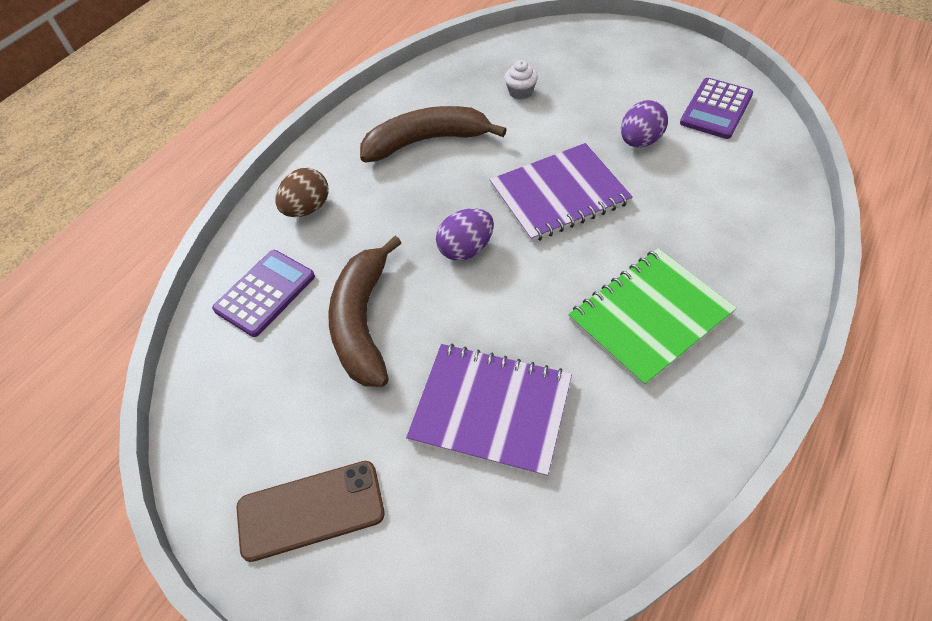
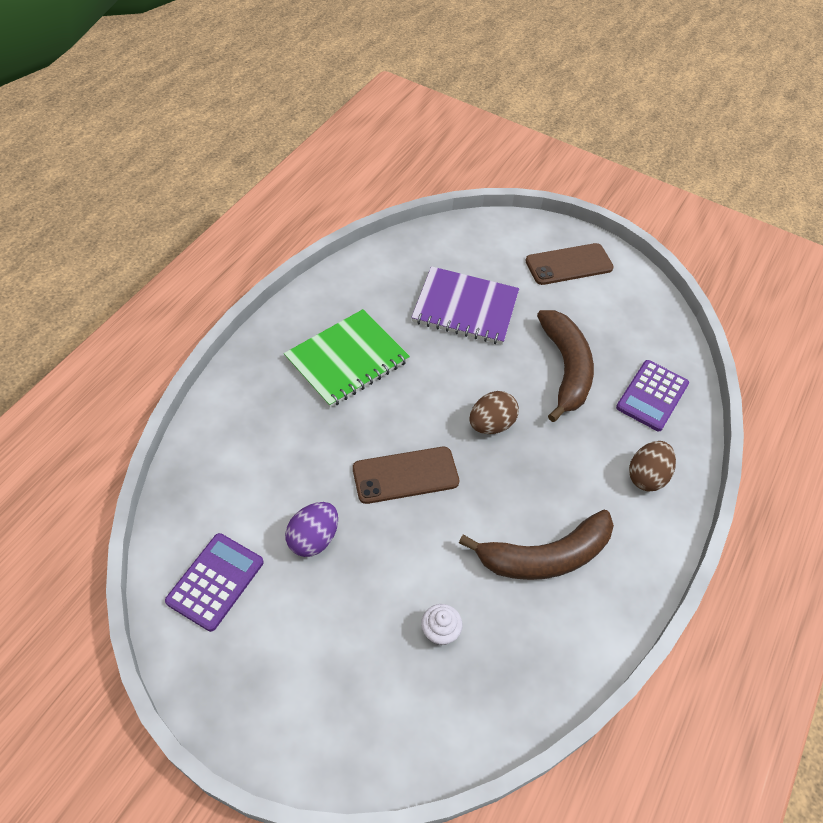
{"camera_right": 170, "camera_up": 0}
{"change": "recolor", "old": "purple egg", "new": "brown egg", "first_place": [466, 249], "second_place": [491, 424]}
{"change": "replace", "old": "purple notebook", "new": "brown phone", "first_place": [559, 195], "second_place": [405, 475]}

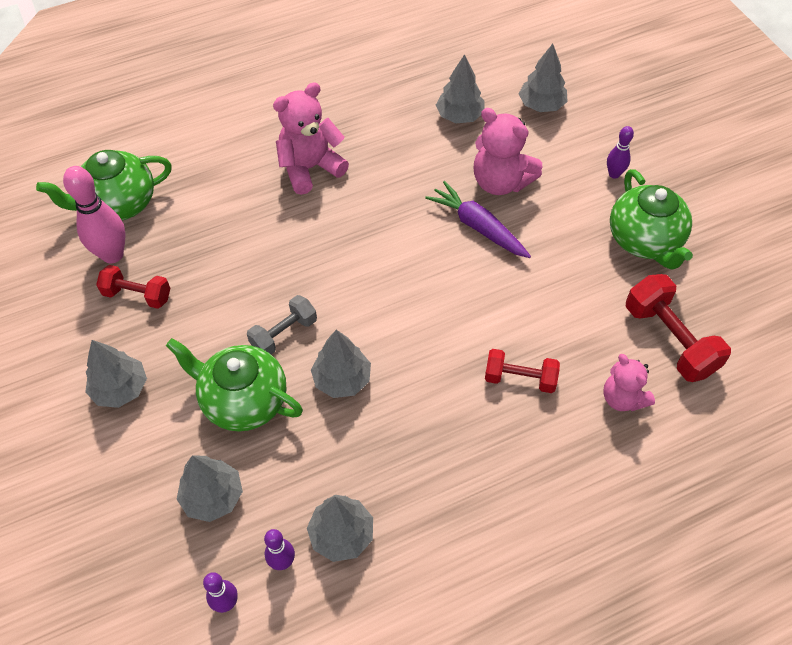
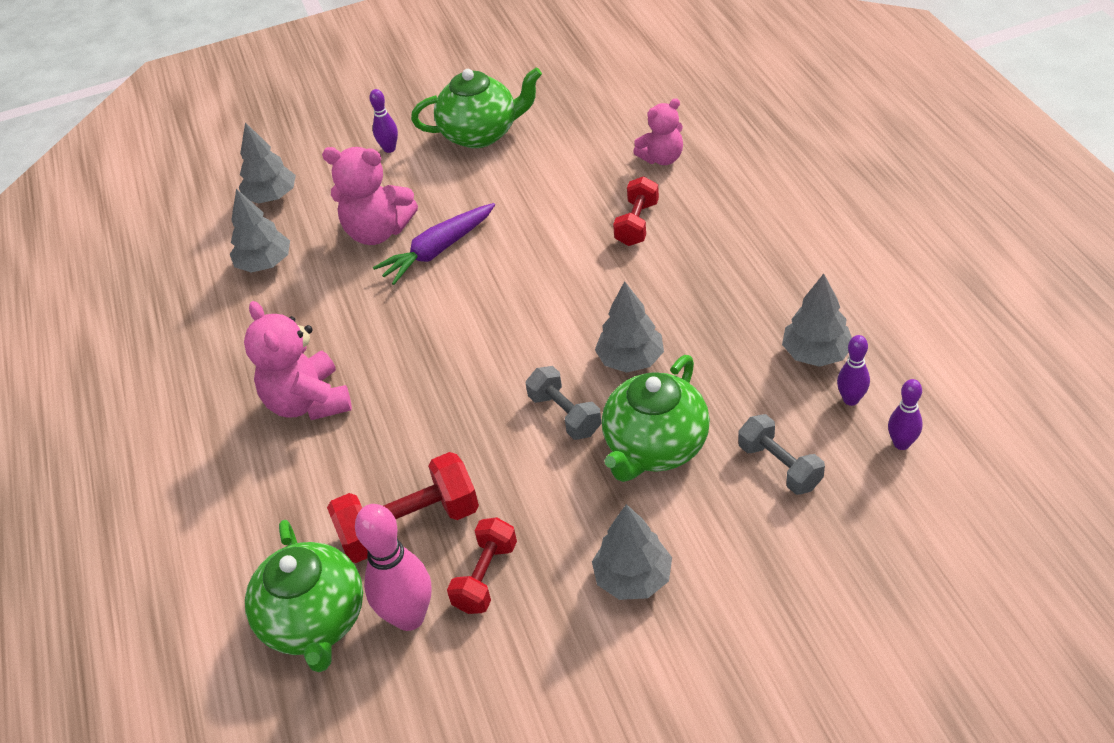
{"camera_right": -80, "camera_up": -10}
{"change": "replace", "old": "grey tree", "new": "grey dumbbell", "first_place": [213, 497], "second_place": [779, 466]}
{"change": "rotate", "old": "pink teddy bear", "first_place": [500, 182], "second_place": [378, 232], "degrees": 60}
{"change": "move", "old": "red dumbbell", "first_place": [670, 340], "second_place": [409, 525]}

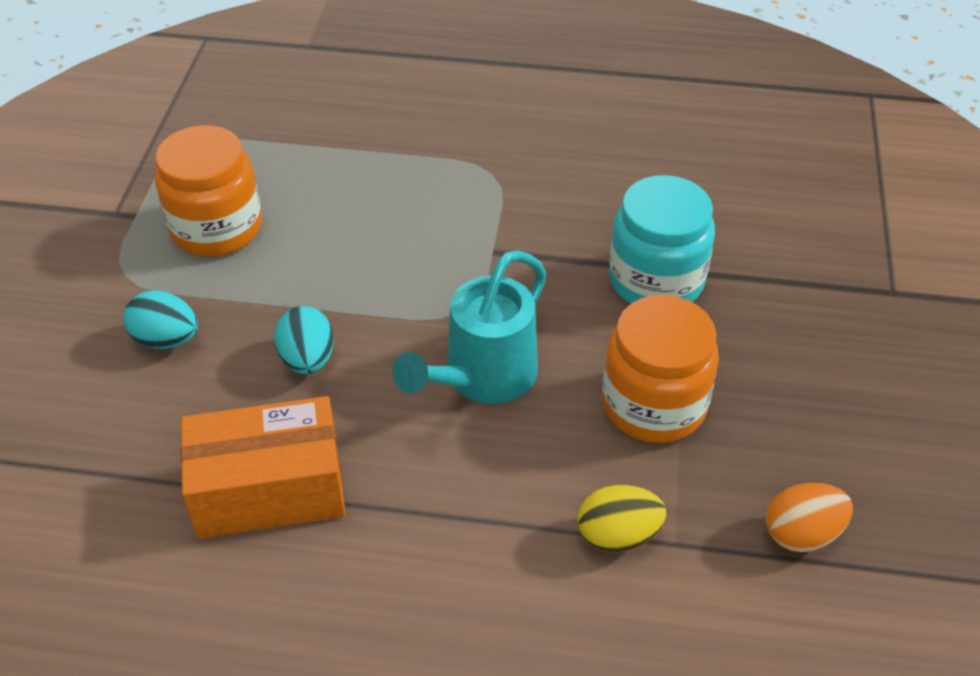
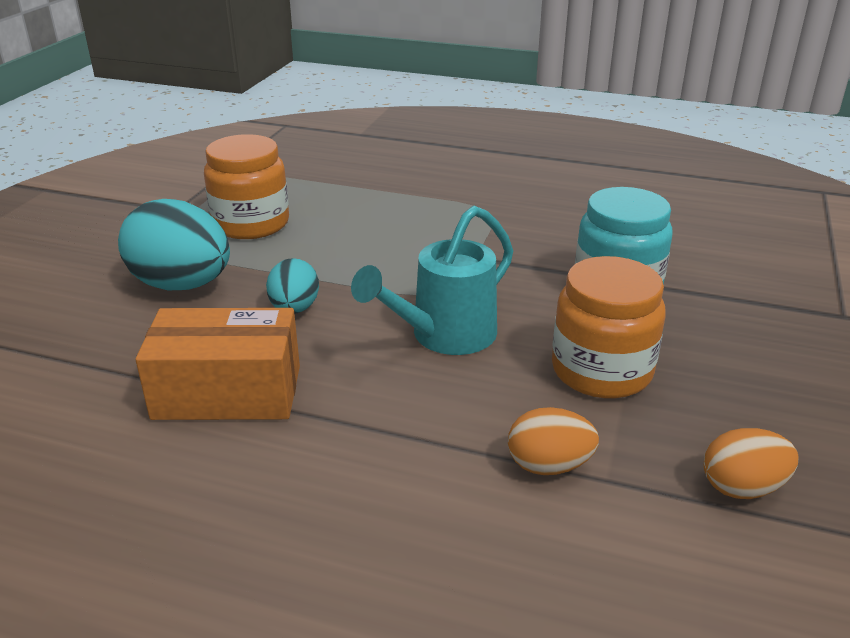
{"camera_right": 10, "camera_up": -15}
{"change": "resize", "old": "turquoise egg", "first_place": [166, 339], "second_place": [182, 285], "factor": 1.81}
{"change": "recolor", "old": "yellow egg", "new": "orange egg", "first_place": [618, 536], "second_place": [549, 466]}

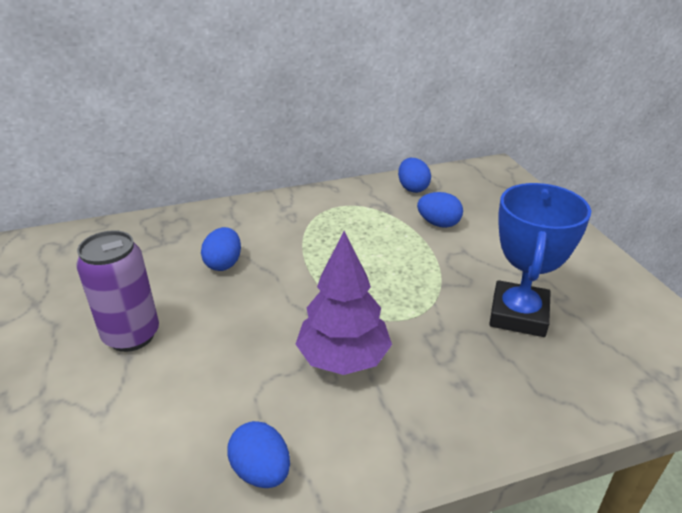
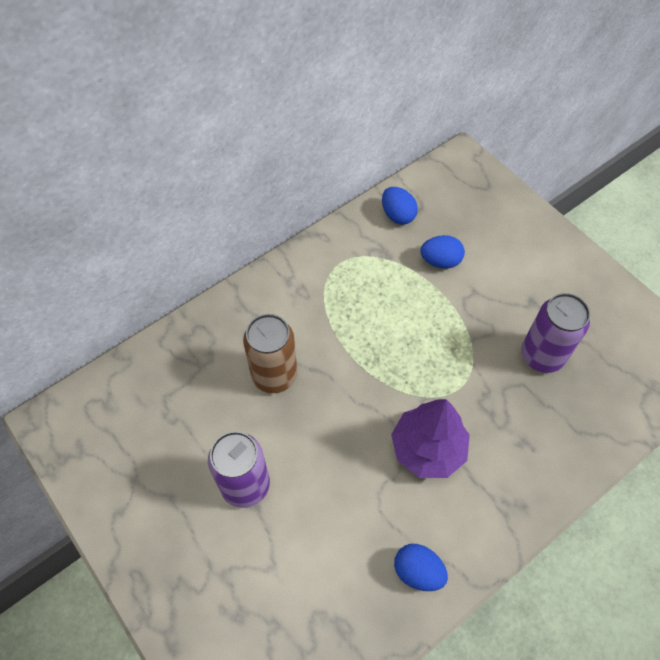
{"camera_right": -20, "camera_up": 25}
{"change": "replace", "old": "blue egg", "new": "brown can", "first_place": [224, 263], "second_place": [274, 375]}
{"change": "replace", "old": "blue trophy", "new": "purple can", "first_place": [518, 314], "second_place": [542, 355]}

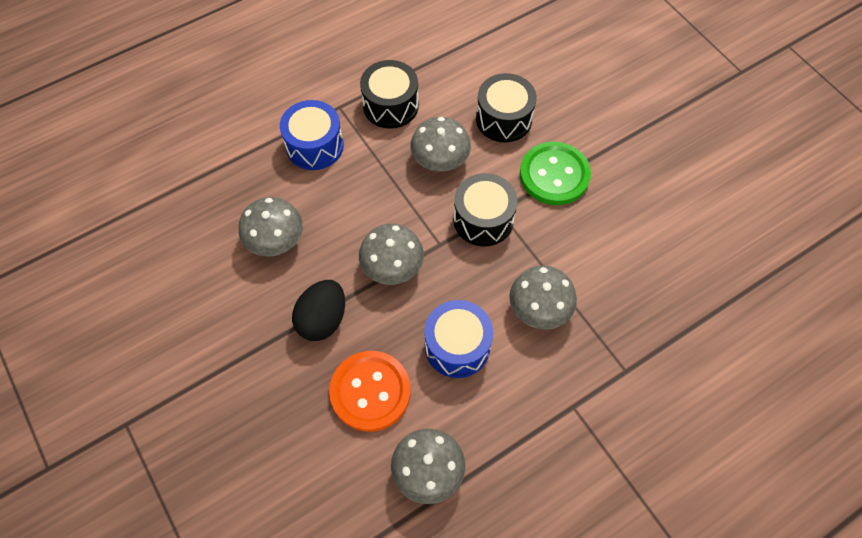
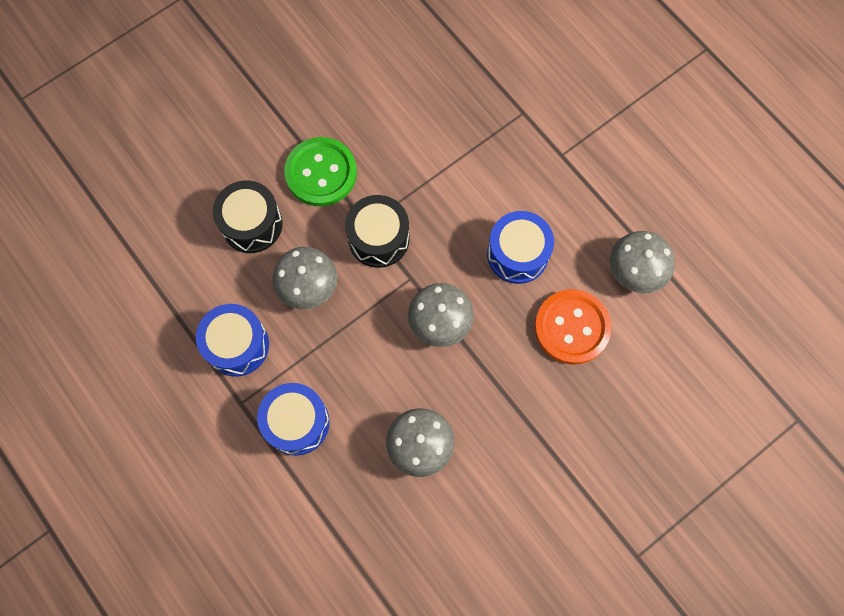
{"camera_right": -95, "camera_up": 10}
{"change": "delete", "old": "black egg", "first_place": [322, 319]}
{"change": "recolor", "old": "black drum", "new": "blue drum", "first_place": [390, 105], "second_place": [237, 345]}
{"change": "delete", "old": "grey mushroom", "first_place": [539, 308]}

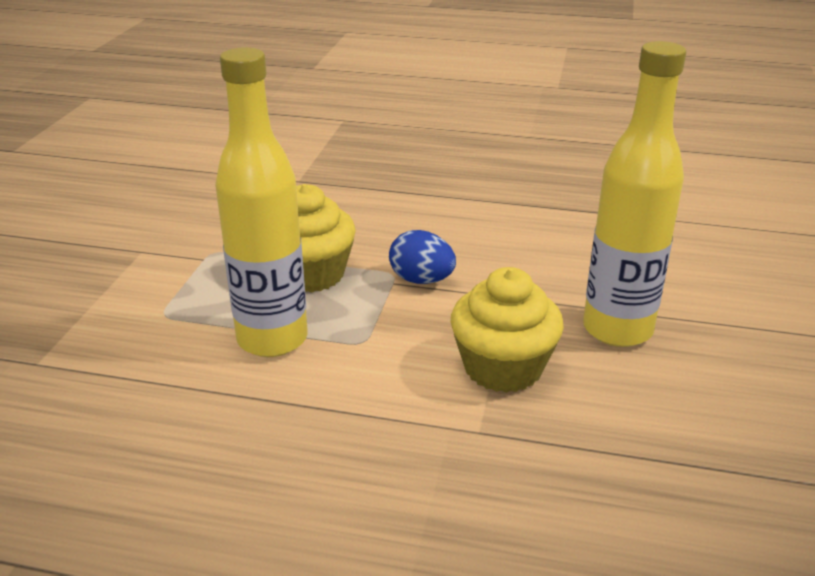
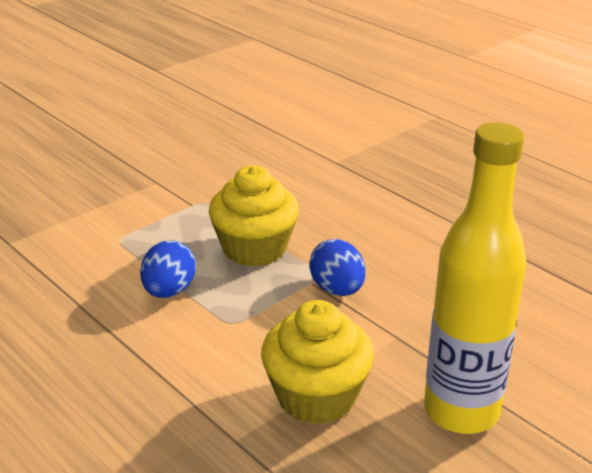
{"camera_right": 35, "camera_up": 0}
{"change": "replace", "old": "yellow bottle", "new": "blue egg", "first_place": [272, 339], "second_place": [169, 291]}

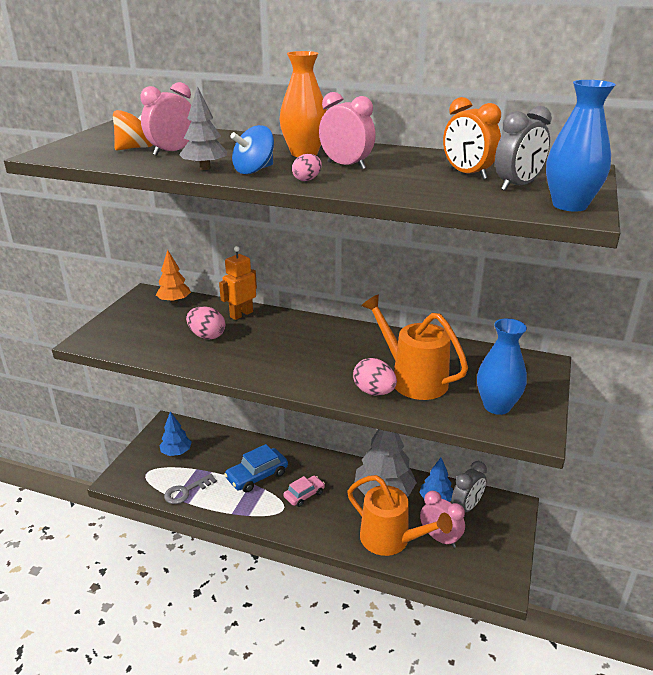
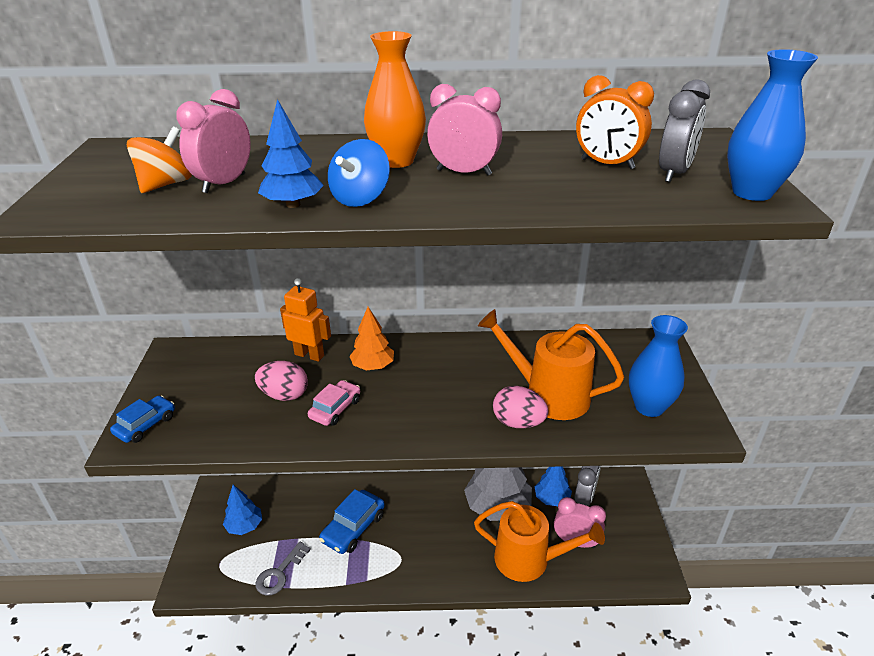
{"camera_right": -20, "camera_up": 5}
{"change": "move", "old": "orange tree", "first_place": [174, 301], "second_place": [373, 366]}
{"change": "recolor", "old": "grey tree", "new": "blue tree", "first_place": [205, 168], "second_place": [293, 205]}
{"change": "rotate", "old": "orange robot", "first_place": [241, 314], "second_place": [309, 355], "degrees": 90}
{"change": "move", "old": "pink car", "first_place": [304, 495], "second_place": [335, 409]}
{"change": "delete", "old": "pink egg", "first_place": [307, 179]}
{"change": "insert", "new": "blue car", "second_place": [145, 425]}

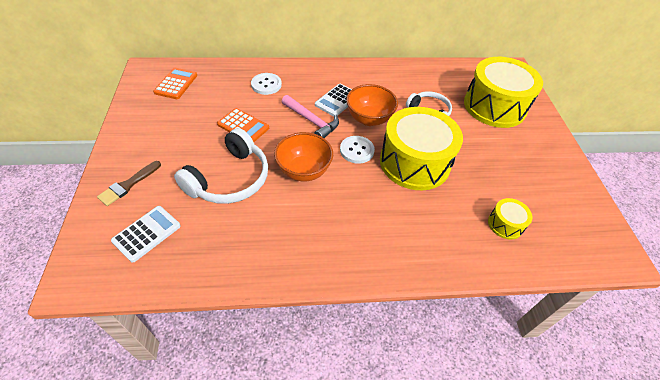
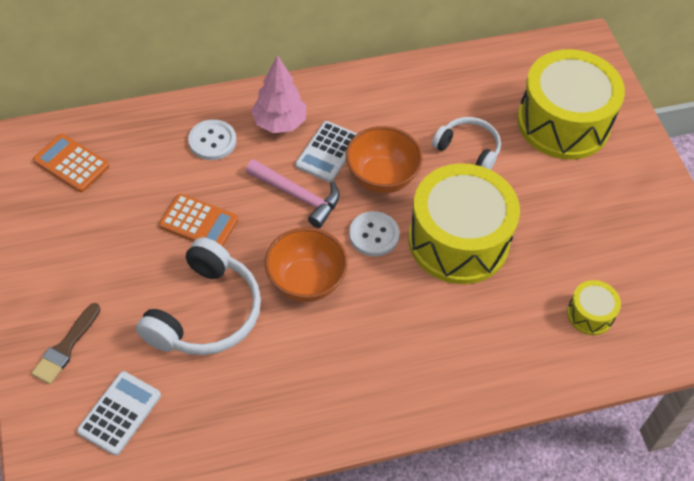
{"camera_right": -10, "camera_up": 5}
{"change": "rotate", "old": "orange calculator", "first_place": [176, 84], "second_place": [71, 163], "degrees": -60}
{"change": "insert", "new": "pink tree", "second_place": [279, 123]}

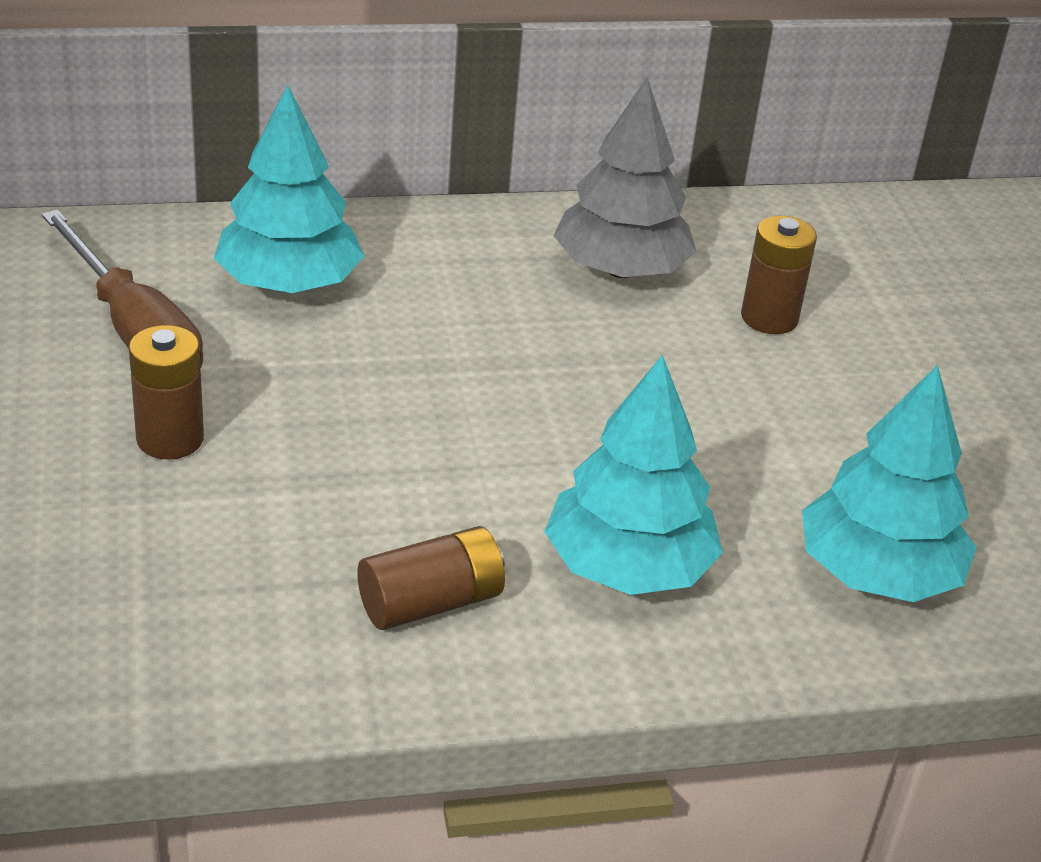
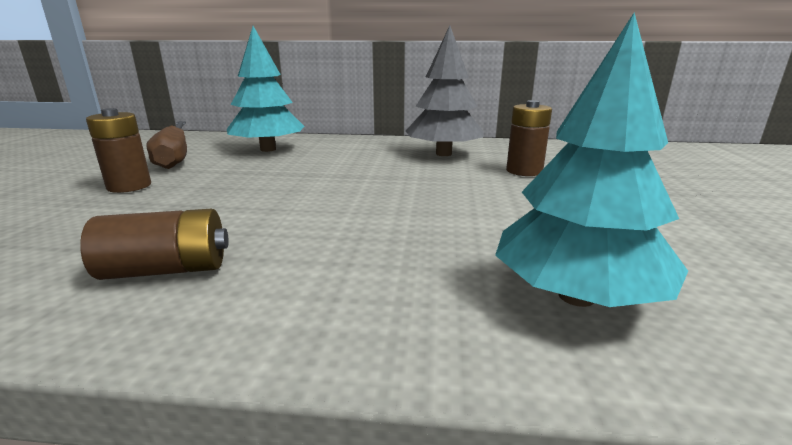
{"camera_right": 20, "camera_up": -15}
{"change": "delete", "old": "turquoise tree", "first_place": [628, 567]}

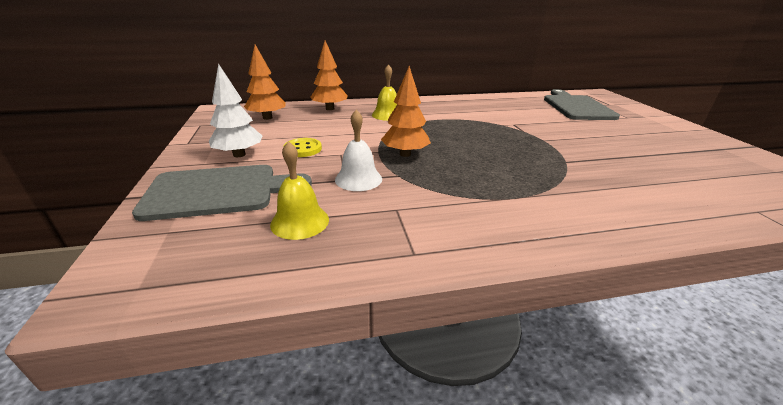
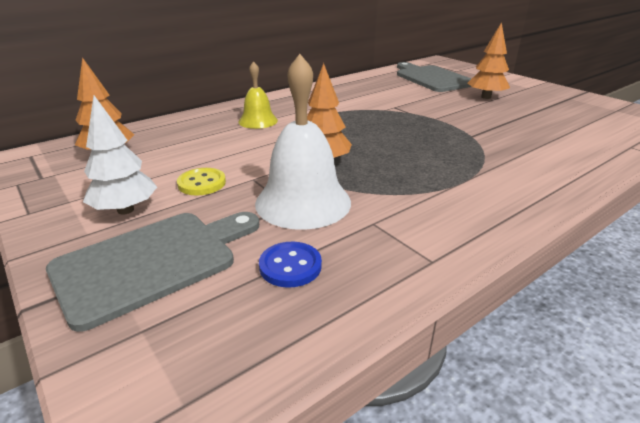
{"camera_right": -25, "camera_up": 0}
{"change": "replace", "old": "yellow bell", "new": "blue button", "first_place": [300, 221], "second_place": [290, 266]}
{"change": "move", "old": "orange tree", "first_place": [330, 109], "second_place": [486, 97]}
{"change": "resize", "old": "white bell", "first_place": [358, 179], "second_place": [303, 202], "factor": 1.73}

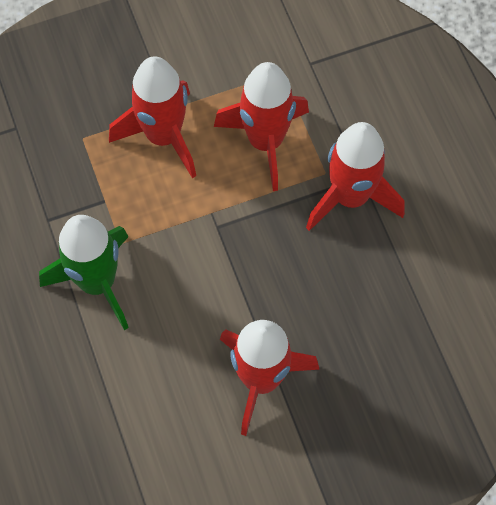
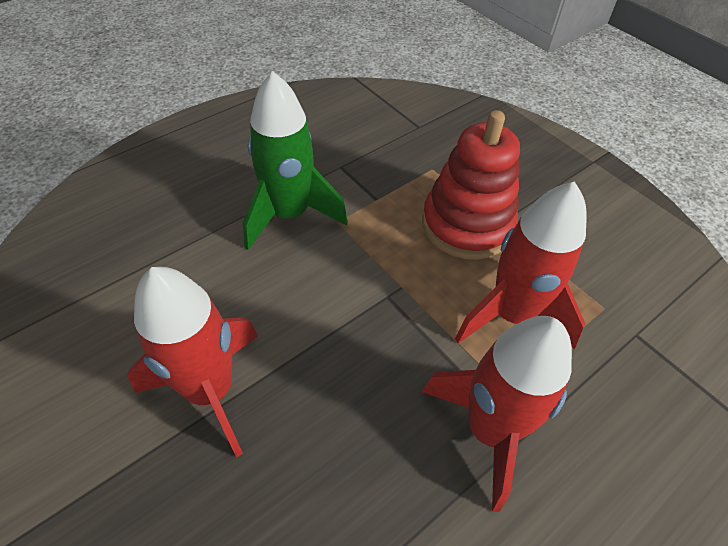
{"camera_right": 70, "camera_up": -15}
{"change": "replace", "old": "red rocket", "new": "red stacking toy", "first_place": [163, 136], "second_place": [467, 225]}

